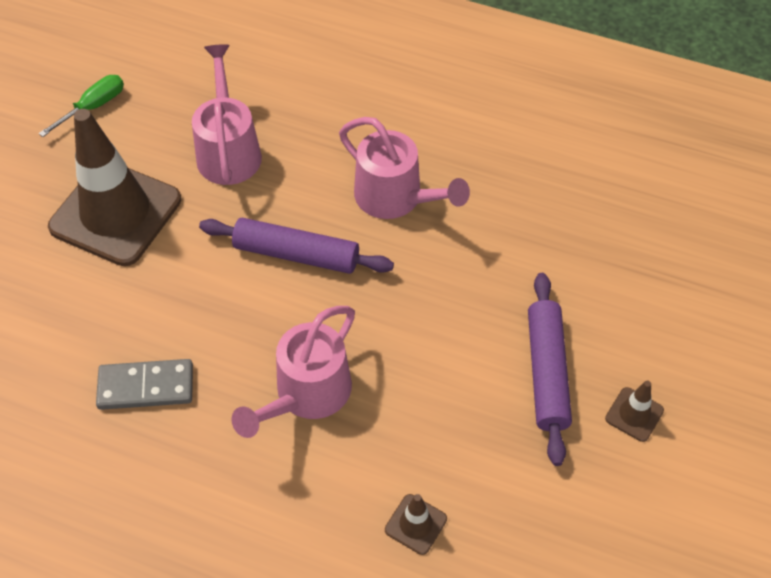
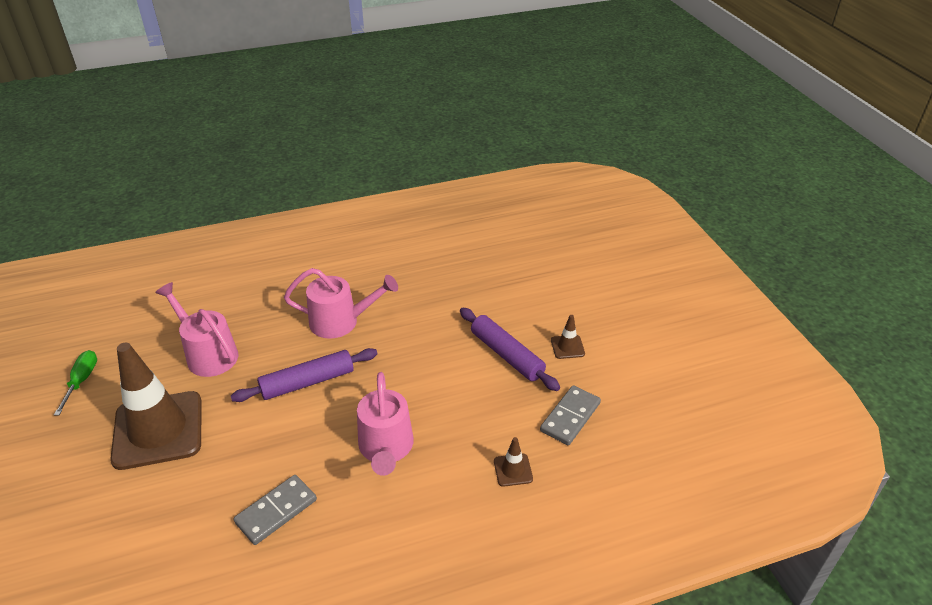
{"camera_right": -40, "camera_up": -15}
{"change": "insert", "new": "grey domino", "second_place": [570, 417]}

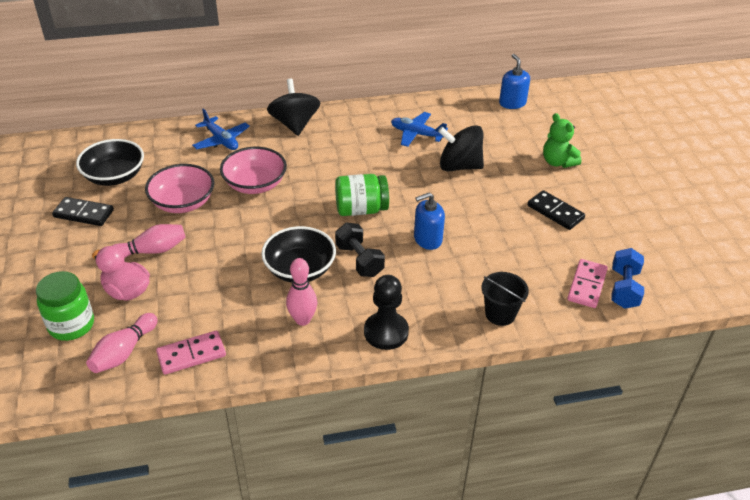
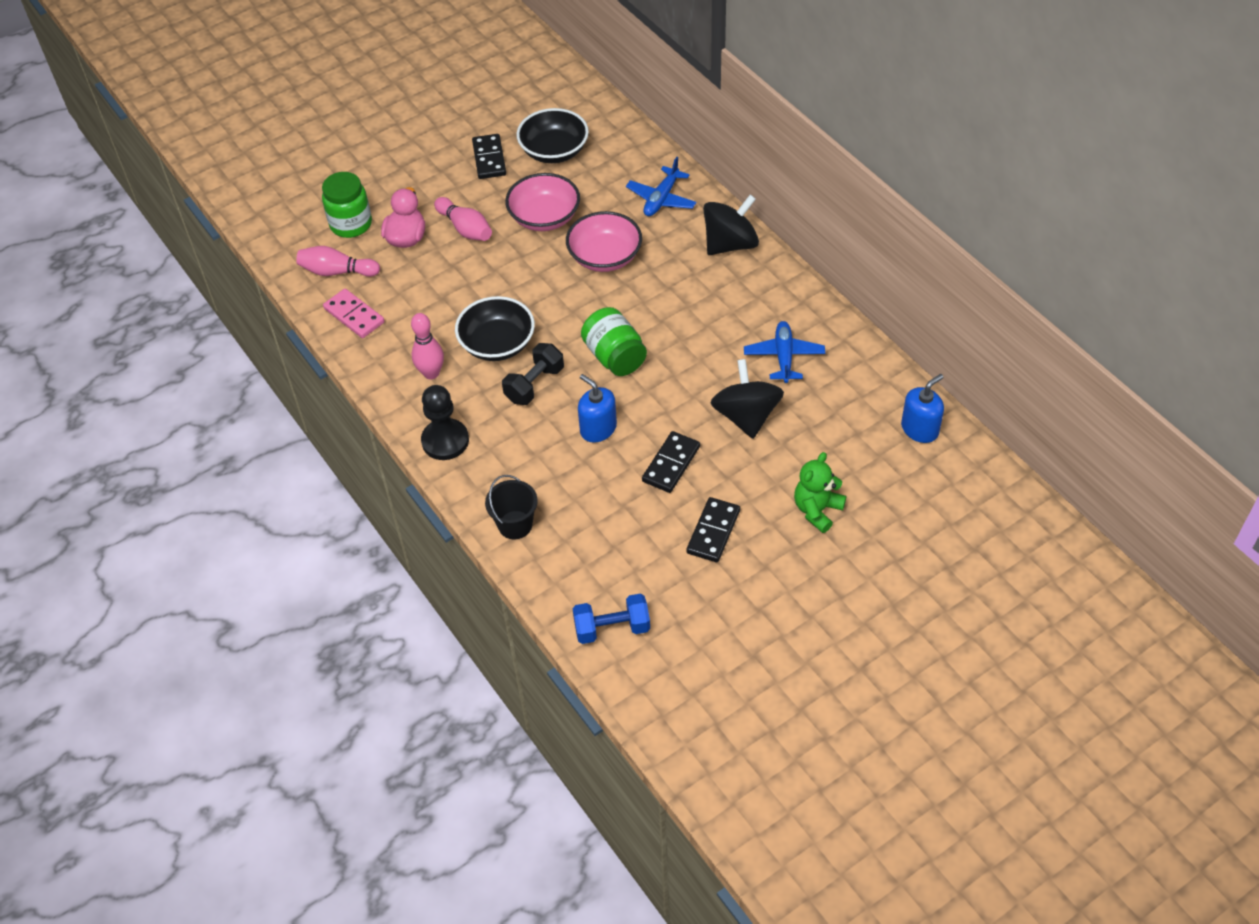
{"camera_right": 70, "camera_up": 10}
{"change": "delete", "old": "pink domino", "first_place": [587, 285]}
{"change": "insert", "new": "black domino", "second_place": [671, 464]}

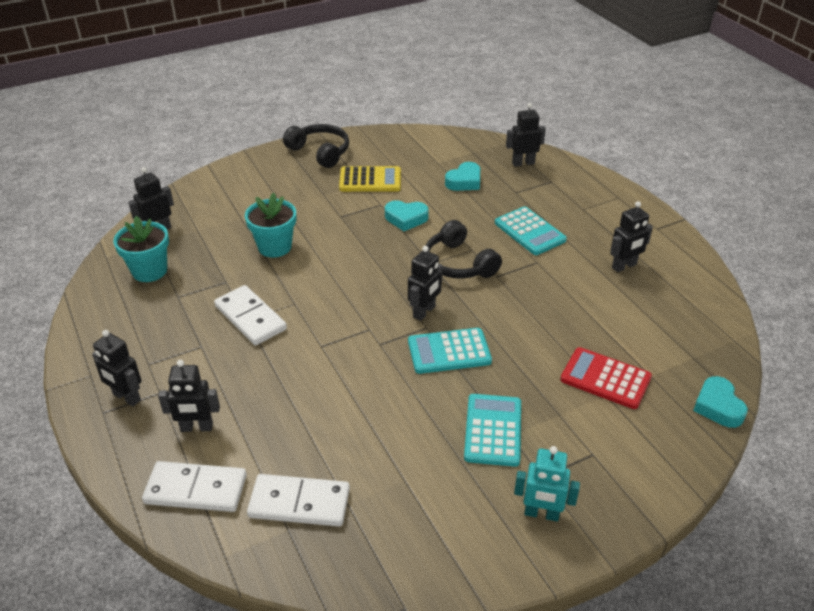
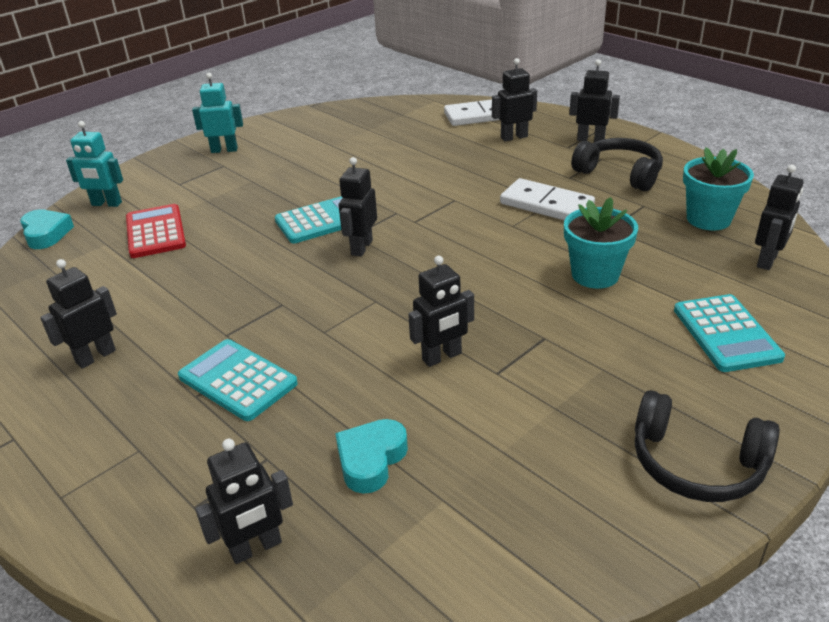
{"camera_right": 165, "camera_up": -5}
{"change": "delete", "old": "white domino", "first_place": [299, 503]}
{"change": "delete", "old": "yellow calculator", "first_place": [370, 180]}
{"change": "replace", "old": "turquoise heart", "new": "black robot", "first_place": [406, 218], "second_place": [442, 357]}
{"change": "move", "old": "black headphones", "first_place": [458, 263], "second_place": [619, 174]}
{"change": "move", "old": "turquoise calculator", "first_place": [493, 430], "second_place": [726, 334]}
{"change": "rotate", "old": "red calculator", "first_place": [605, 378], "second_place": [155, 232], "degrees": -120}
{"change": "insert", "new": "turquoise robot", "second_place": [106, 204]}

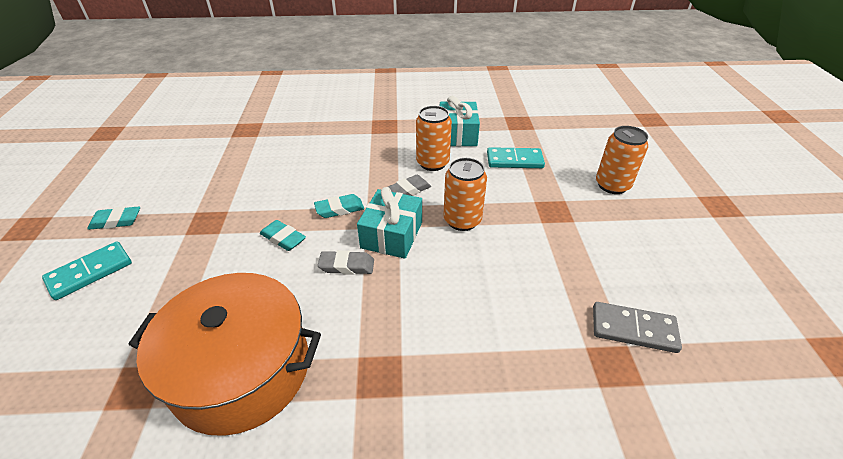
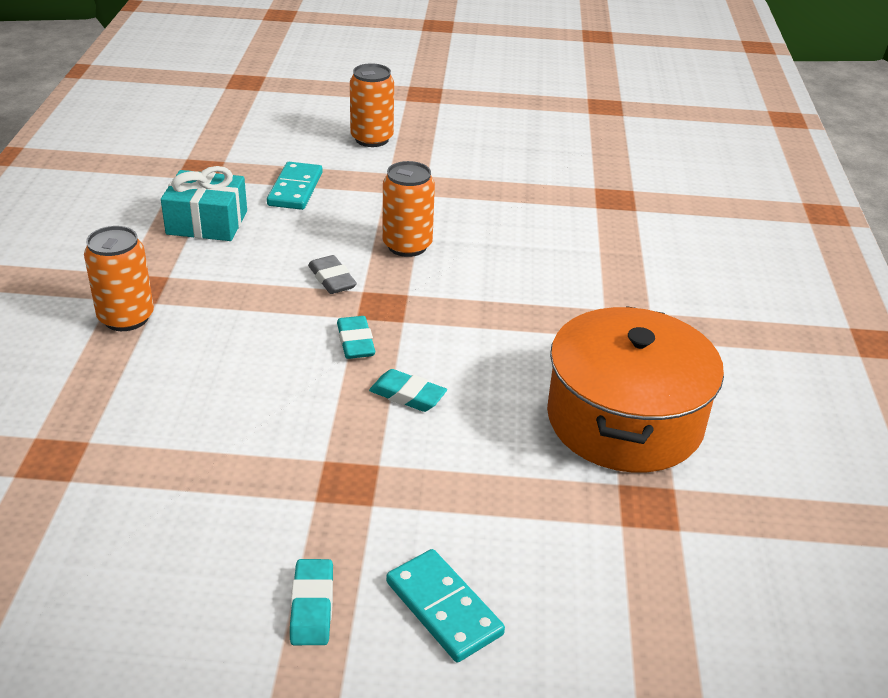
{"camera_right": -85, "camera_up": -5}
{"change": "rotate", "old": "turquoise eraser", "first_place": [283, 238], "second_place": [407, 395], "degrees": 75}
{"change": "delete", "old": "grey eraser", "first_place": [347, 266]}
{"change": "delete", "old": "turquoise gift", "first_place": [392, 235]}
{"change": "move", "old": "orange can", "first_place": [432, 163], "second_place": [126, 318]}
{"change": "delete", "old": "grey domino", "first_place": [633, 329]}

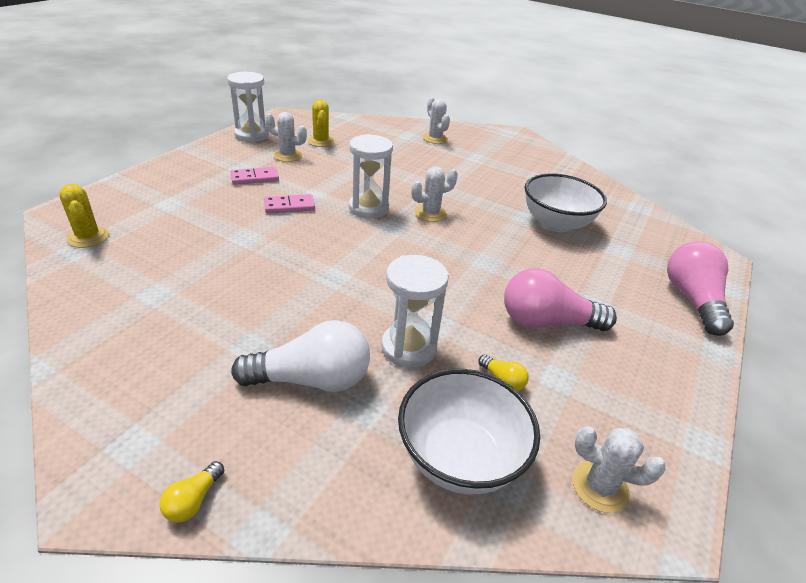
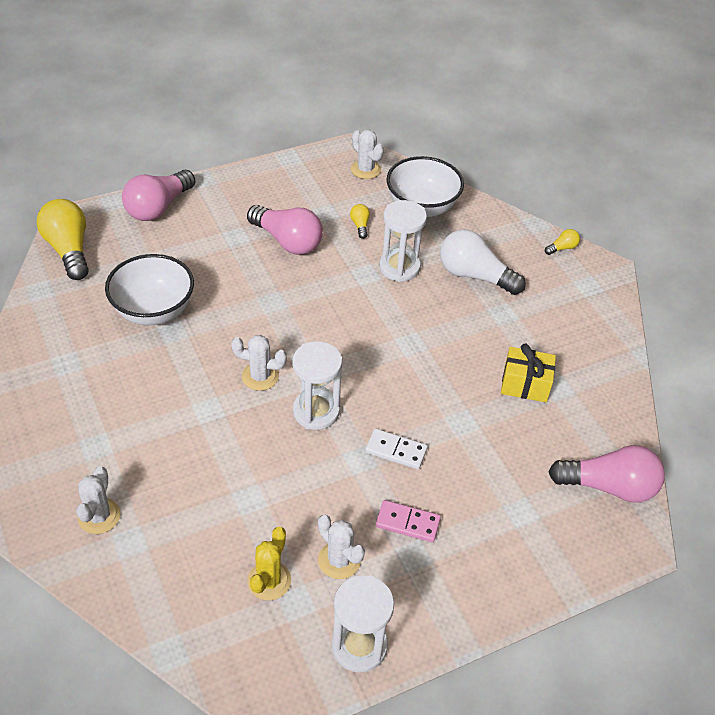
{"camera_right": -145, "camera_up": 10}
{"change": "replace", "old": "yellow cactus", "new": "pink light bulb", "first_place": [88, 237], "second_place": [609, 486]}
{"change": "recolor", "old": "pink domino", "new": "white domino", "first_place": [289, 206], "second_place": [396, 450]}
{"change": "insert", "new": "yellow light bulb", "second_place": [69, 250]}
{"change": "insert", "new": "yellow gift", "second_place": [525, 384]}

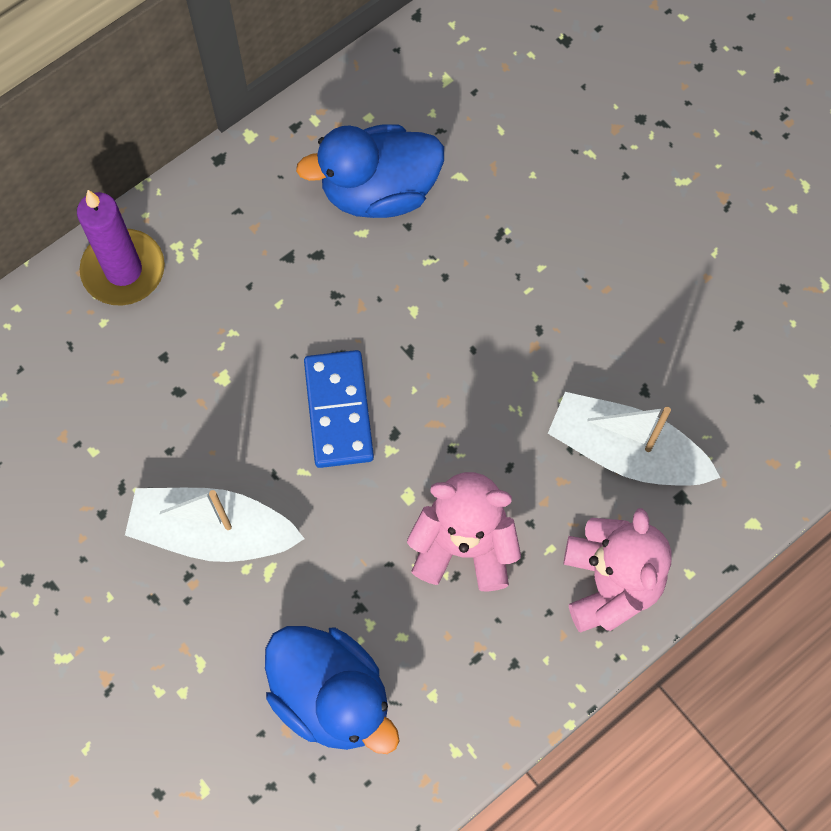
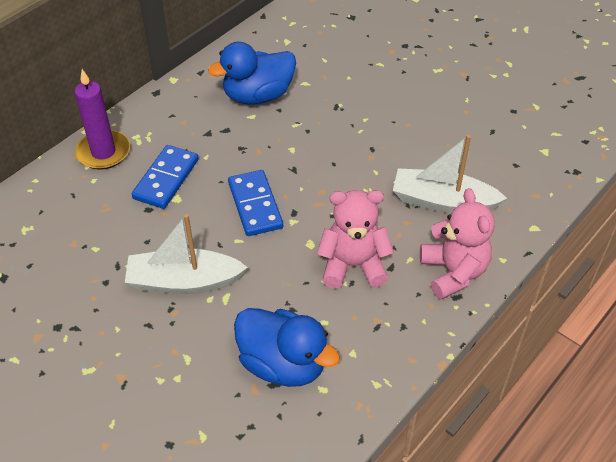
{"camera_right": -10, "camera_up": -20}
{"change": "insert", "new": "blue domino", "second_place": [166, 179]}

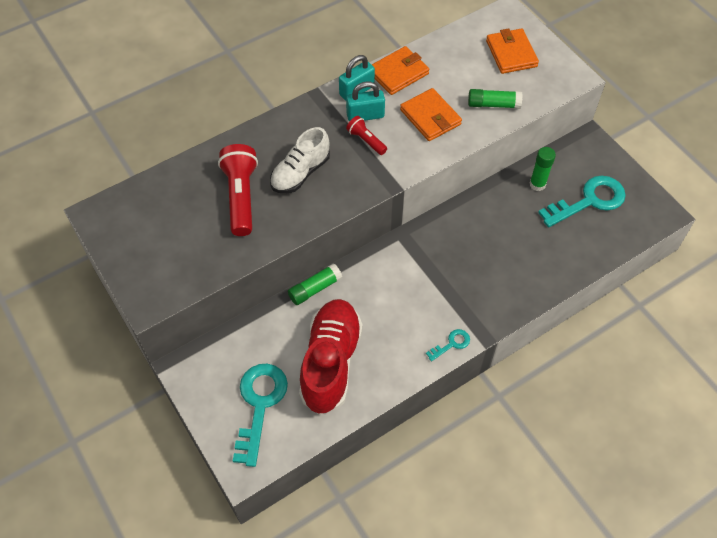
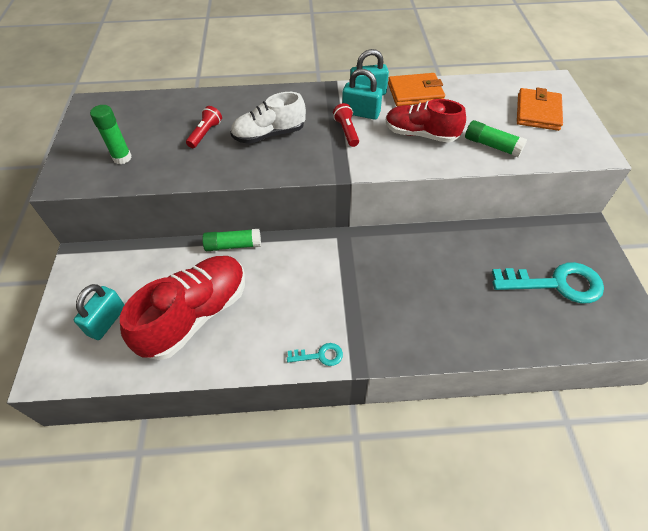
{"camera_right": 30, "camera_up": -5}
{"change": "resize", "old": "red flashlight", "first_place": [241, 197], "second_place": [205, 133], "factor": 0.53}
{"change": "replace", "old": "turquoise key", "new": "turquoise padlock", "first_place": [259, 405], "second_place": [107, 321]}
{"change": "replace", "old": "orange wallet", "new": "red shoe", "first_place": [430, 117], "second_place": [421, 134]}
{"change": "move", "old": "green glue stick", "first_place": [537, 184], "second_place": [122, 158]}

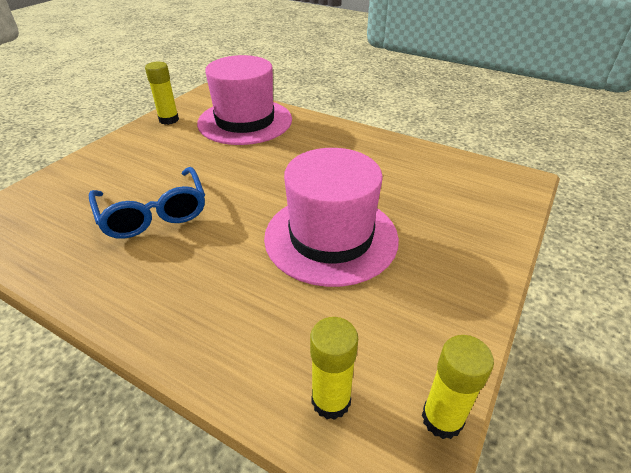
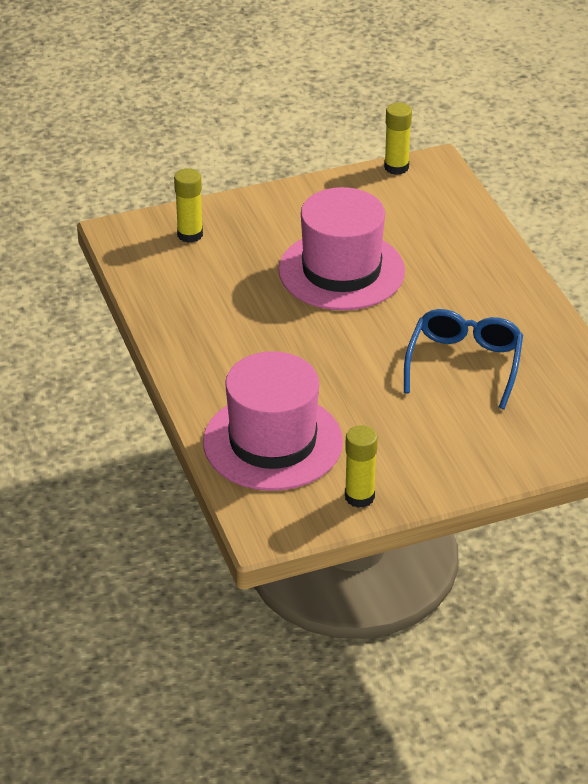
{"camera_right": -140, "camera_up": 0}
{"change": "move", "old": "yellow glue stick", "first_place": [331, 400], "second_place": [190, 235]}

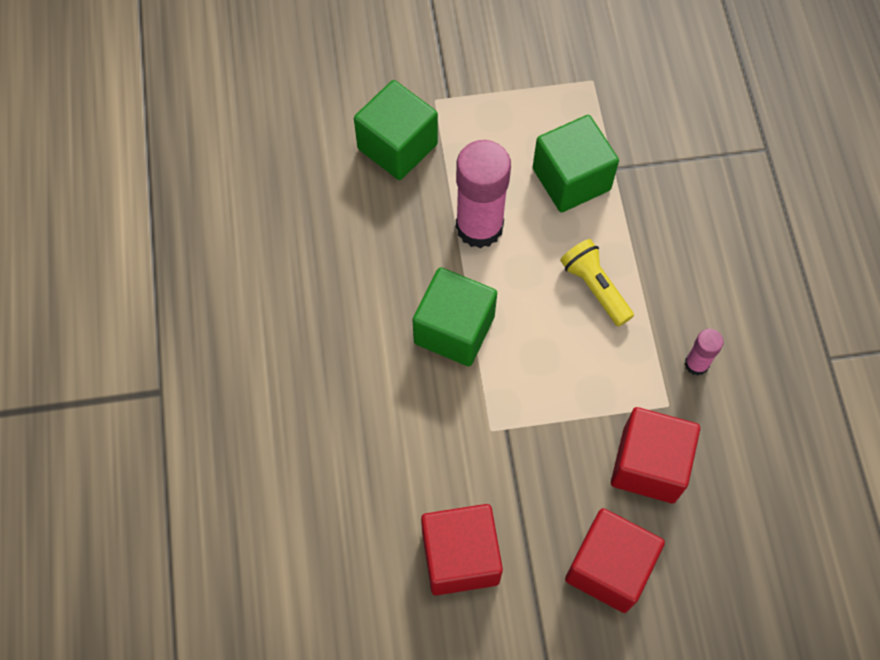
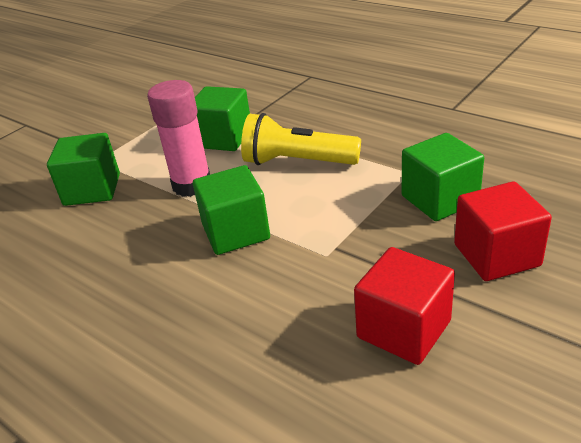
{"camera_right": -40, "camera_up": -30}
{"change": "resize", "old": "yellow flashlight", "first_place": [595, 288], "second_place": [297, 162], "factor": 1.61}
{"change": "recolor", "old": "red cube", "new": "green cube", "first_place": [648, 465], "second_place": [439, 199]}
{"change": "delete", "old": "pink glue stick", "first_place": [696, 364]}

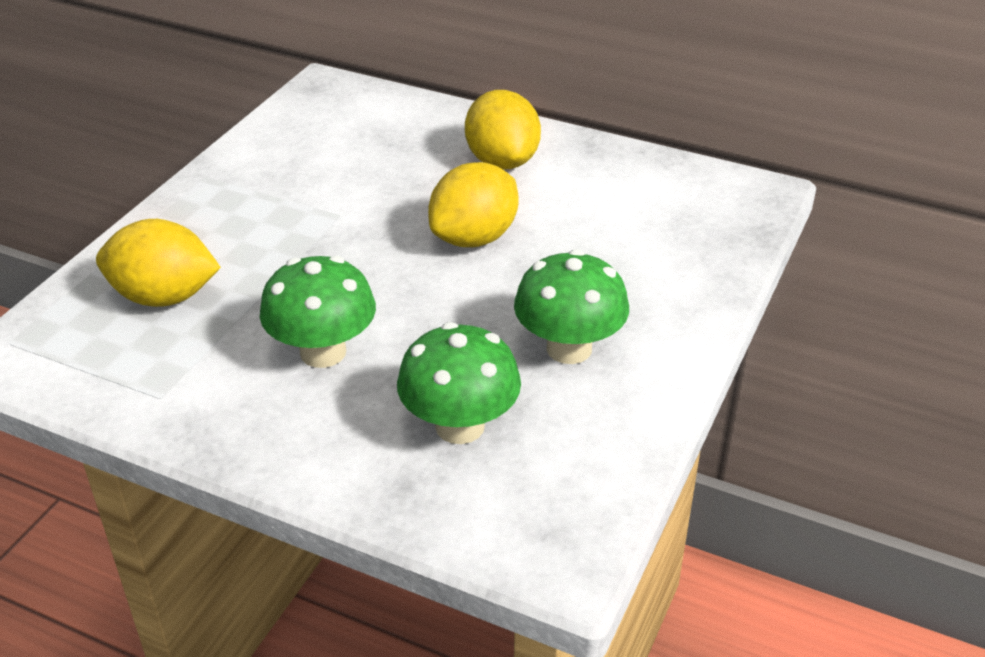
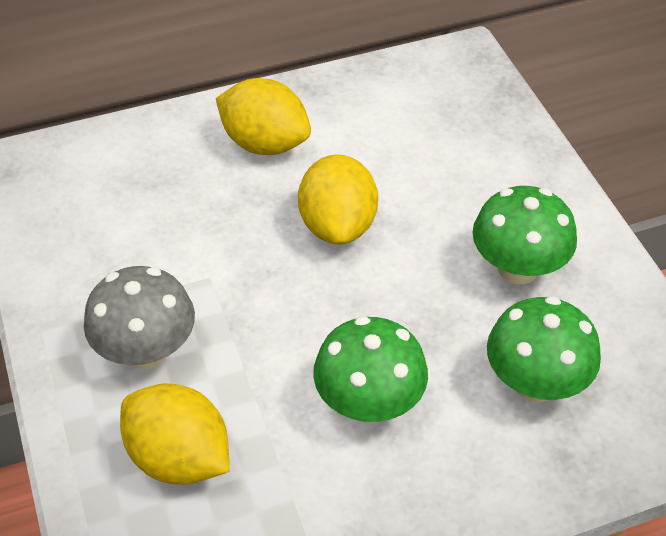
{"camera_right": -45, "camera_up": 10}
{"change": "rotate", "old": "yellow lemon", "first_place": [164, 297], "second_place": [179, 458], "degrees": 75}
{"change": "insert", "new": "grey mushroom", "second_place": [146, 351]}

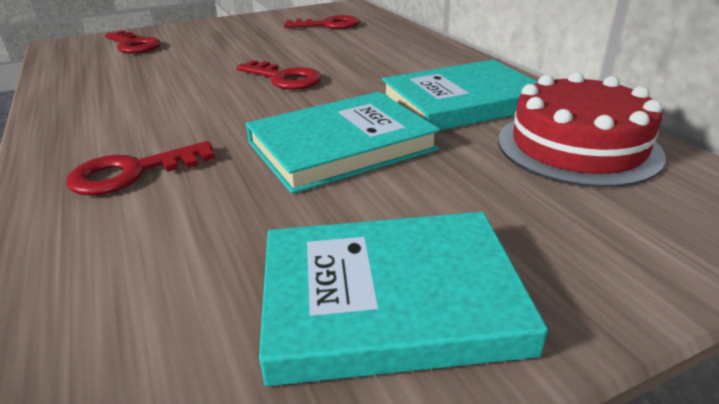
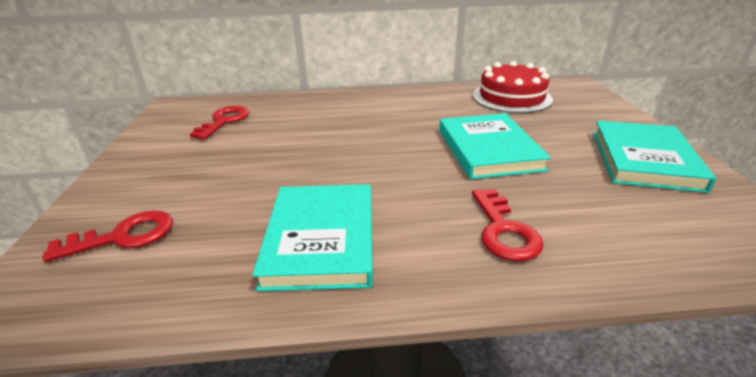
{"camera_right": -70, "camera_up": 0}
{"change": "delete", "old": "red key", "first_place": [284, 78]}
{"change": "move", "old": "turquoise book", "first_place": [462, 102], "second_place": [321, 239]}

